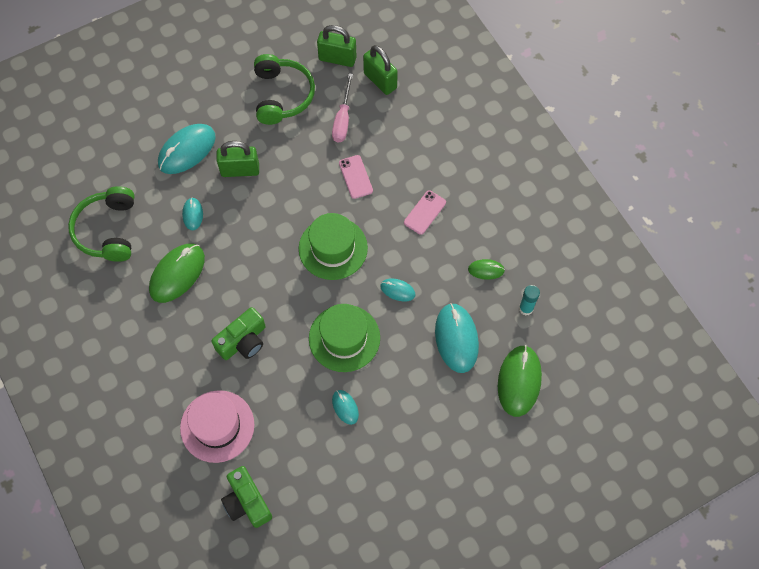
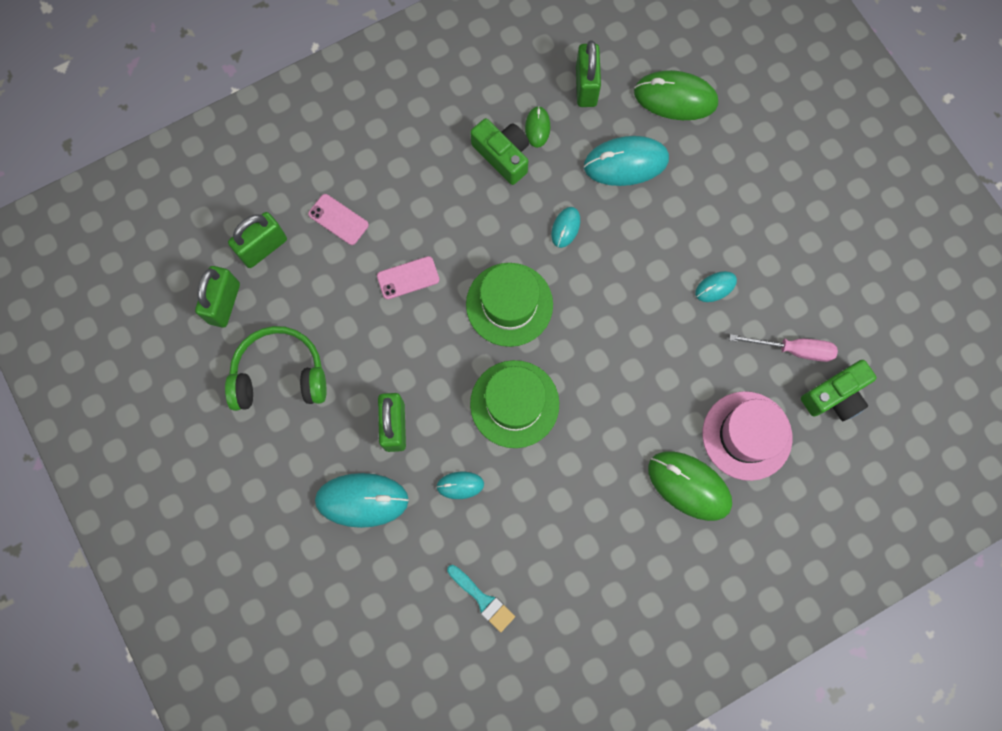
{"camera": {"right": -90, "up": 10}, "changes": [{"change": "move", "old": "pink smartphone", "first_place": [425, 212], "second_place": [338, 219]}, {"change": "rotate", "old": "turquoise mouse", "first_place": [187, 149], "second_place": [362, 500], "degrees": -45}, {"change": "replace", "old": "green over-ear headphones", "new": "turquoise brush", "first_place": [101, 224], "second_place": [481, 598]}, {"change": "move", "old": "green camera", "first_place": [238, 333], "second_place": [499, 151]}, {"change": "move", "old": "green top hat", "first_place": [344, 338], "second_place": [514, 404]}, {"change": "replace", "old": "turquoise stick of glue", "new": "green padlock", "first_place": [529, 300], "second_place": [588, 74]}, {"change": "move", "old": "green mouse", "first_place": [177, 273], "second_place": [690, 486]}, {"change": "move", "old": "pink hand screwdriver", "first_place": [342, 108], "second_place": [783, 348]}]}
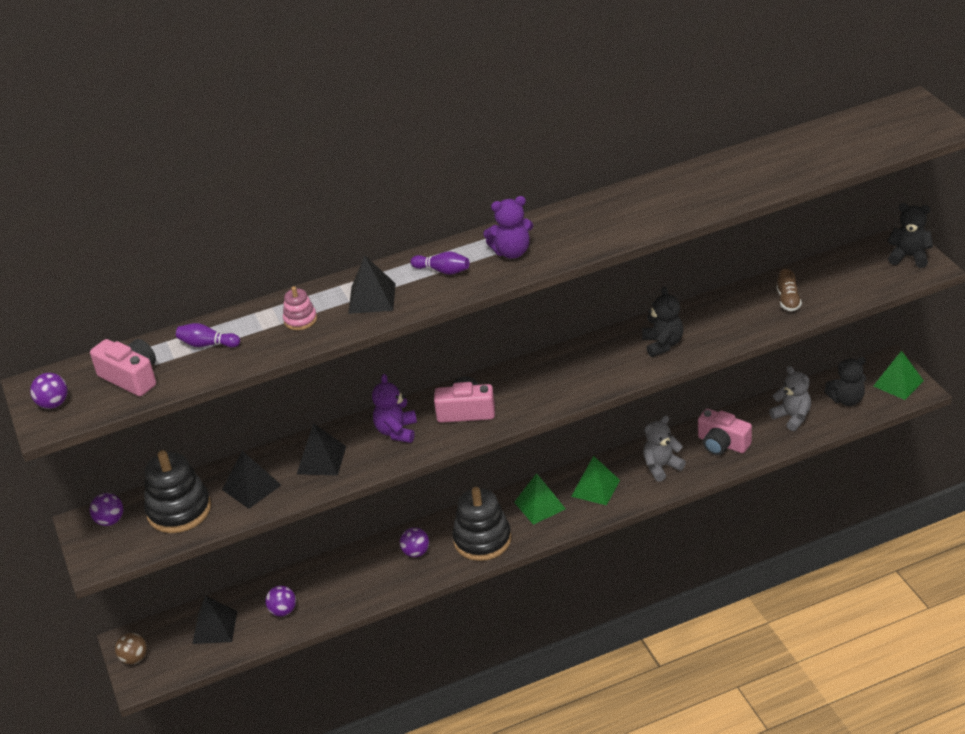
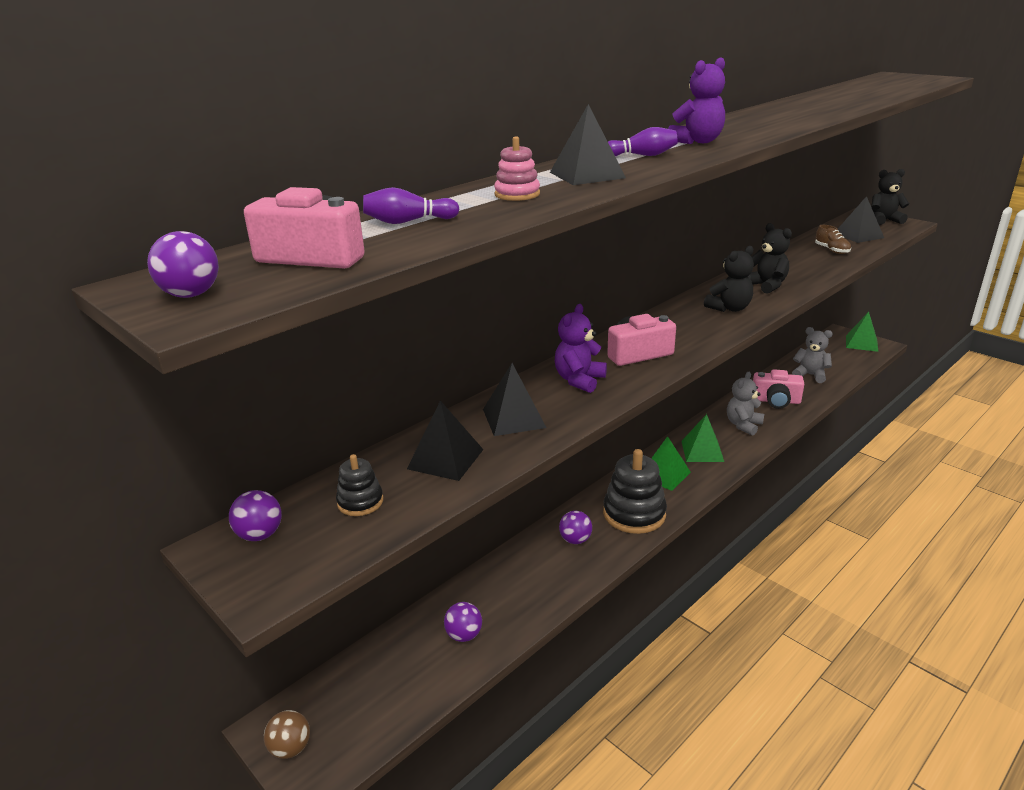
{"camera": {"right": -25, "up": -10}, "changes": [{"change": "resize", "old": "black stacking toy", "first_place": [177, 491], "second_place": [359, 485], "factor": 0.49}, {"change": "rotate", "old": "purple stuffed bear", "first_place": [394, 408], "second_place": [581, 348], "degrees": 45}, {"change": "move", "old": "black stuffed bear", "first_place": [845, 381], "second_place": [729, 279]}, {"change": "move", "old": "black pyramid", "first_place": [214, 619], "second_place": [861, 219]}]}
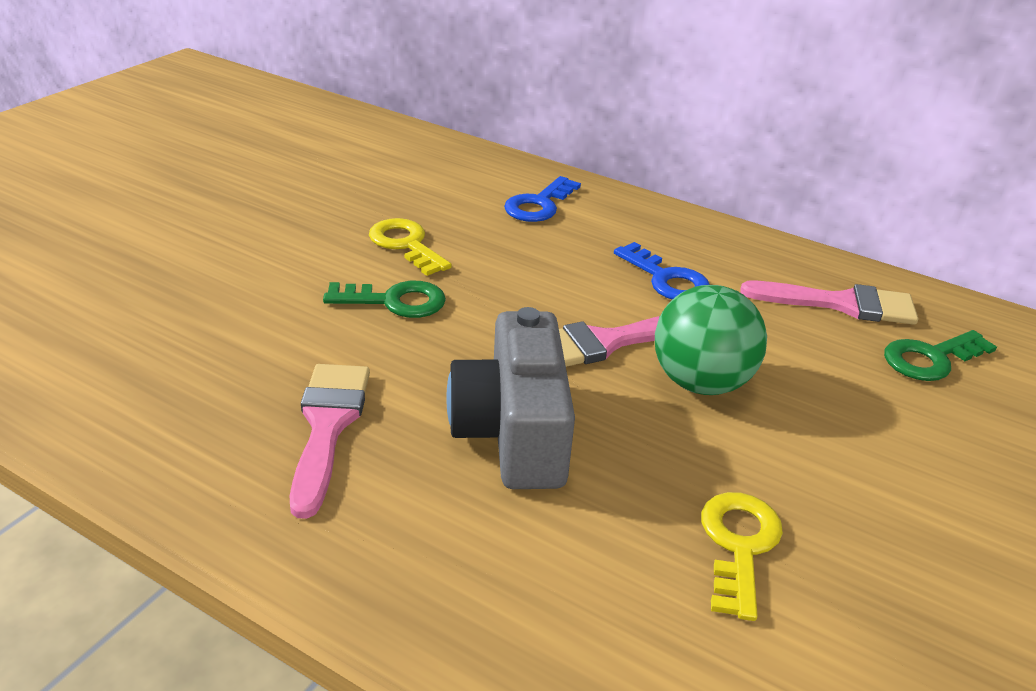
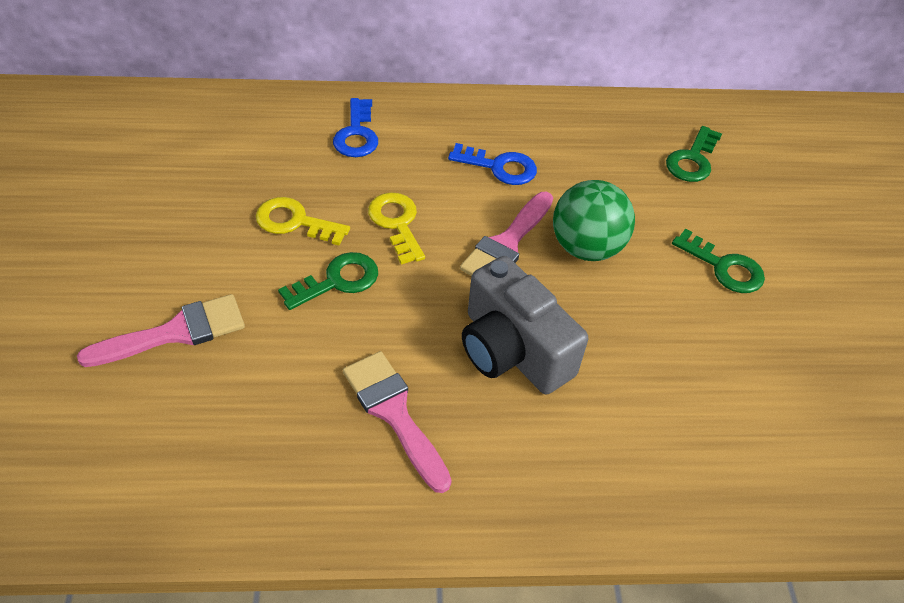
{"camera": {"right": -35, "up": 15}, "changes": [{"change": "move", "old": "pink brush", "first_place": [829, 303], "second_place": [161, 330]}, {"change": "move", "old": "bright yellow latchkey", "first_place": [742, 556], "second_place": [396, 228]}, {"change": "insert", "new": "green latchkey", "second_place": [718, 261]}]}
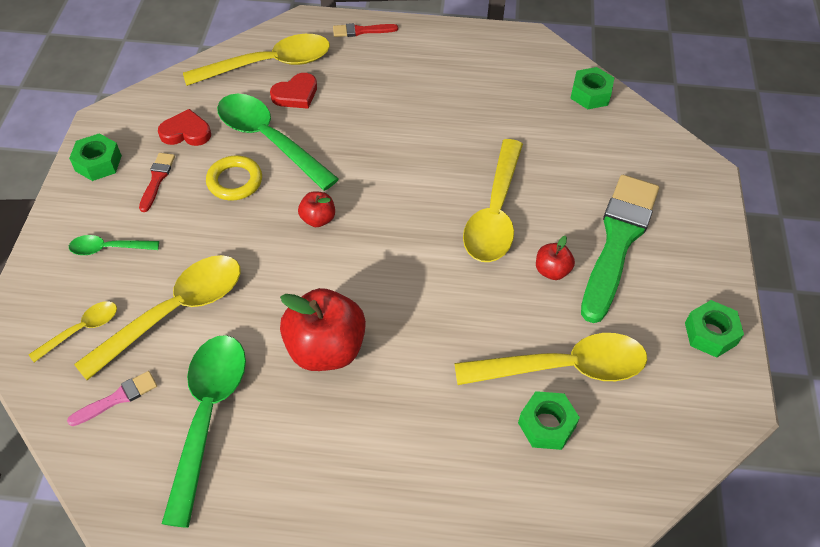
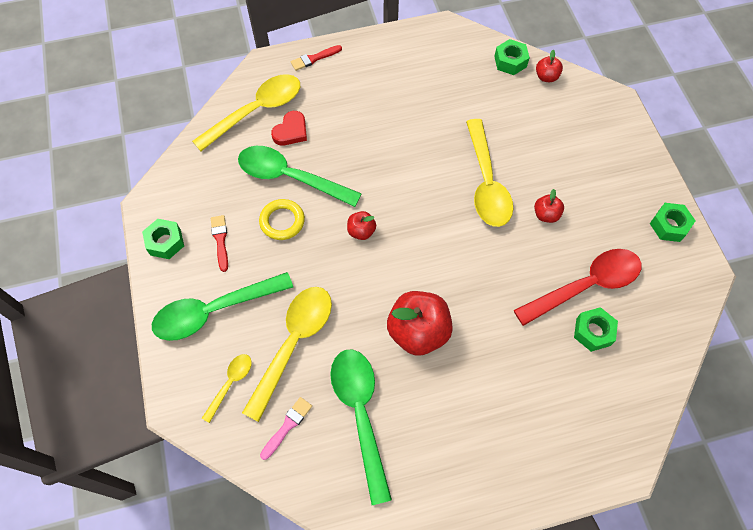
{"camera": {"right": -20, "up": 10}, "changes": [{"change": "resize", "old": "green teaspoon", "first_place": [114, 245], "second_place": [222, 306], "factor": 1.99}, {"change": "recolor", "old": "bright yellow teaspoon", "new": "red teaspoon", "first_place": [550, 359], "second_place": [578, 287]}, {"change": "insert", "new": "red apple", "second_place": [549, 66]}, {"change": "delete", "old": "red heart", "first_place": [184, 127]}, {"change": "delete", "old": "green brush", "first_place": [620, 249]}]}
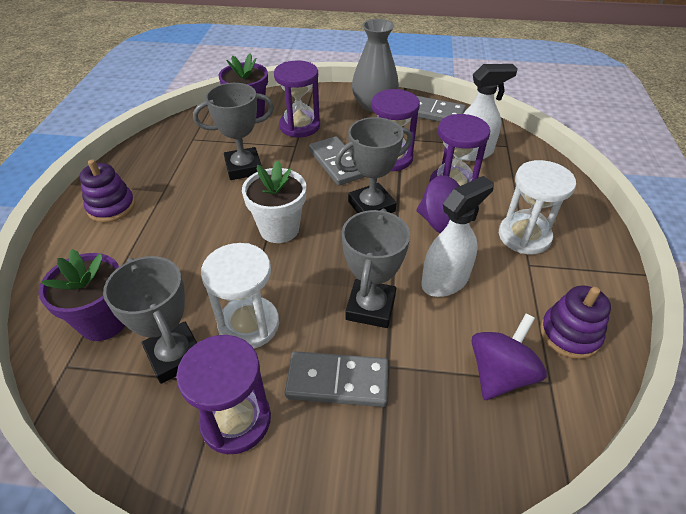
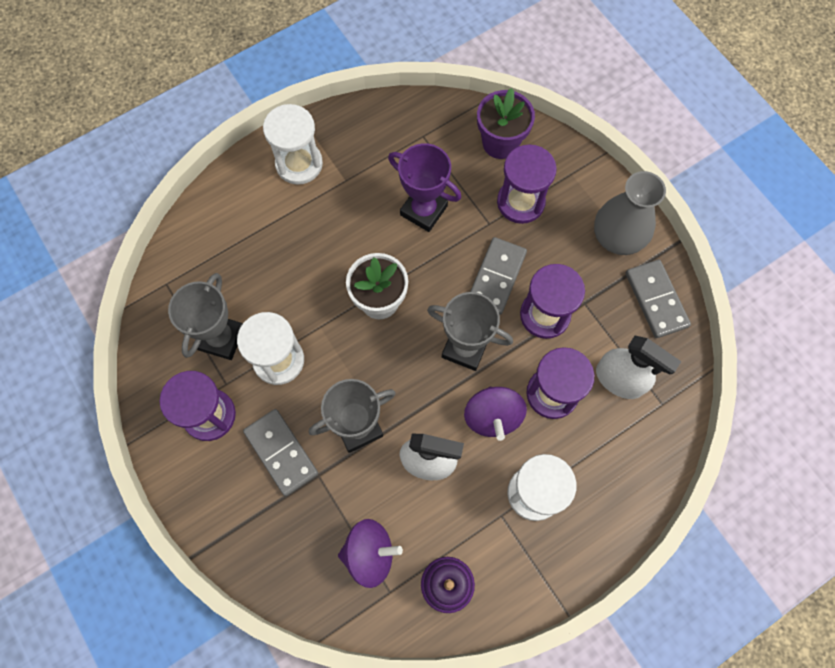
{"camera": {"right": 50, "up": 25}, "changes": [{"change": "replace", "old": "purple stacking toy", "new": "snow-white sand timer", "first_place": [107, 191], "second_place": [293, 144]}, {"change": "recolor", "old": "ash-grey trophy", "new": "purple trophy", "first_place": [233, 131], "second_place": [424, 187]}, {"change": "delete", "old": "purple plant pot", "first_place": [81, 295]}]}
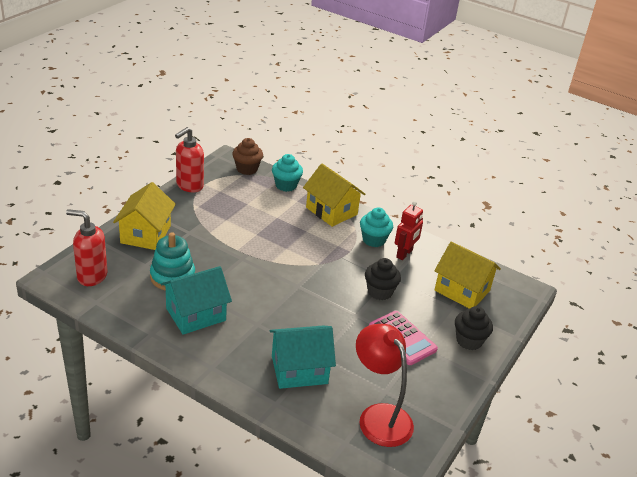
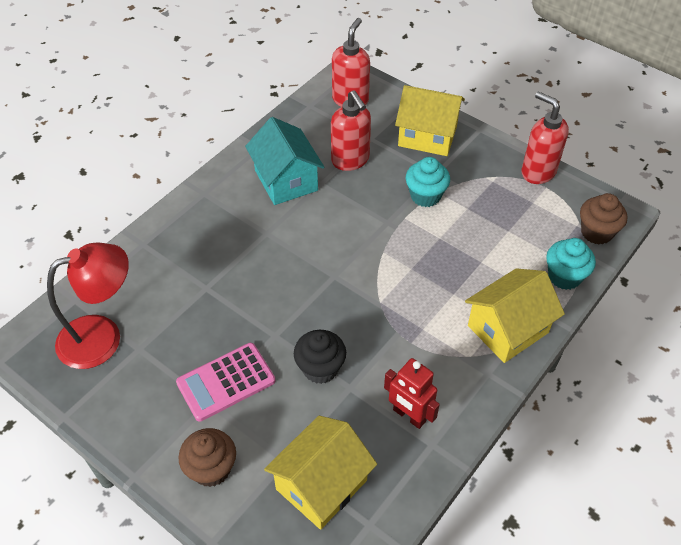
{"camera": {"right": 100, "up": 15}, "changes": [{"change": "recolor", "old": "black fairy cake", "new": "brown fairy cake", "first_place": [474, 328], "second_place": [207, 457]}, {"change": "replace", "old": "turquoise stacking toy", "new": "red pump bottle", "first_place": [172, 261], "second_place": [351, 130]}, {"change": "move", "old": "turquoise fairy cake", "first_place": [376, 227], "second_place": [428, 182]}, {"change": "delete", "old": "turquoise house", "first_place": [303, 357]}]}
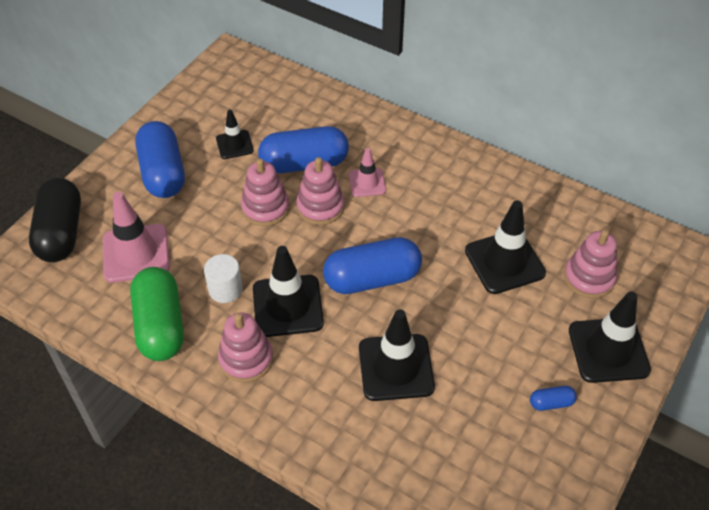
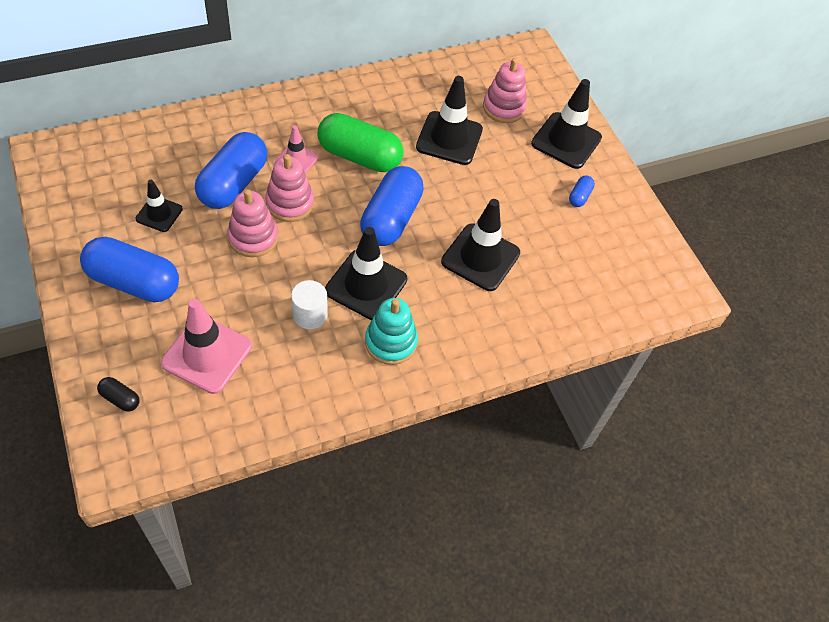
{"camera": {"right": -60, "up": 5}, "changes": [{"change": "resize", "old": "black pill shape", "first_place": [55, 220], "second_place": [118, 394], "factor": 0.43}, {"change": "move", "old": "green pill shape", "first_place": [157, 314], "second_place": [360, 142]}, {"change": "recolor", "old": "pink stacking toy", "new": "turquoise stacking toy", "first_place": [245, 348], "second_place": [391, 331]}]}
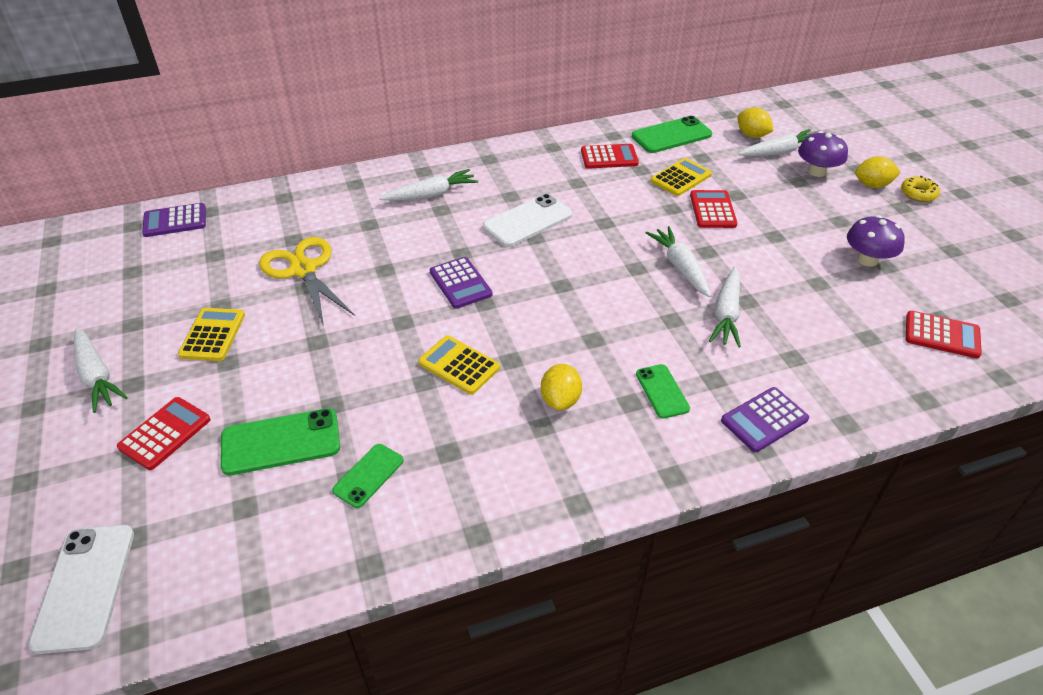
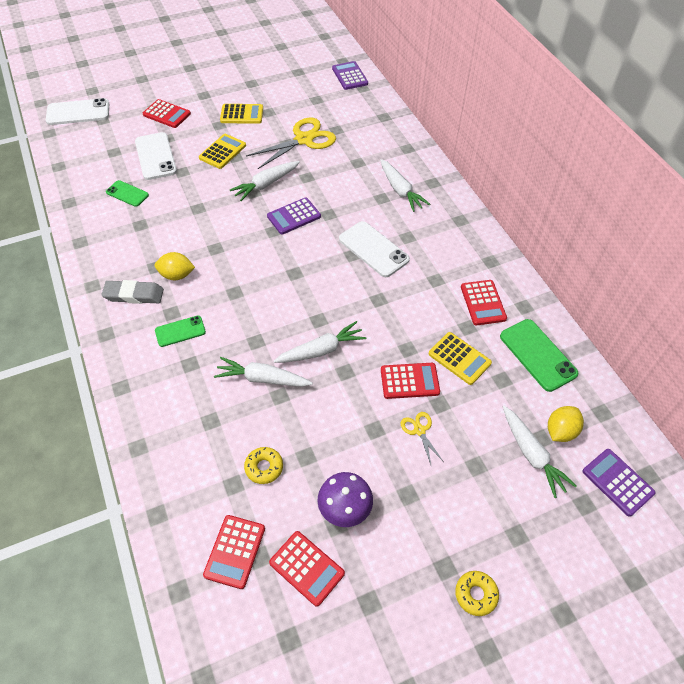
{"camera": {"right": 85, "up": 10}, "changes": [{"change": "insert", "new": "ash-grey gum eraser", "second_place": [132, 292]}, {"change": "recolor", "old": "green smartphone", "new": "snow-white smartphone", "first_place": [280, 441], "second_place": [156, 156]}, {"change": "move", "old": "bright yellow pocket calculator", "first_place": [459, 365], "second_place": [222, 151]}, {"change": "move", "old": "snow-white root vegetable", "first_place": [101, 370], "second_place": [265, 181]}, {"change": "insert", "new": "bright yellow glazed donut", "second_place": [263, 465]}, {"change": "insert", "new": "red pocket calculator", "second_place": [307, 569]}, {"change": "insert", "new": "bright yellow pair of scissors", "second_place": [422, 438]}, {"change": "move", "old": "purple pocket calculator", "first_place": [765, 419], "second_place": [619, 483]}, {"change": "delete", "old": "purple mushroom", "first_place": [823, 154]}, {"change": "delete", "old": "bright yellow toy lemon", "first_place": [878, 172]}]}
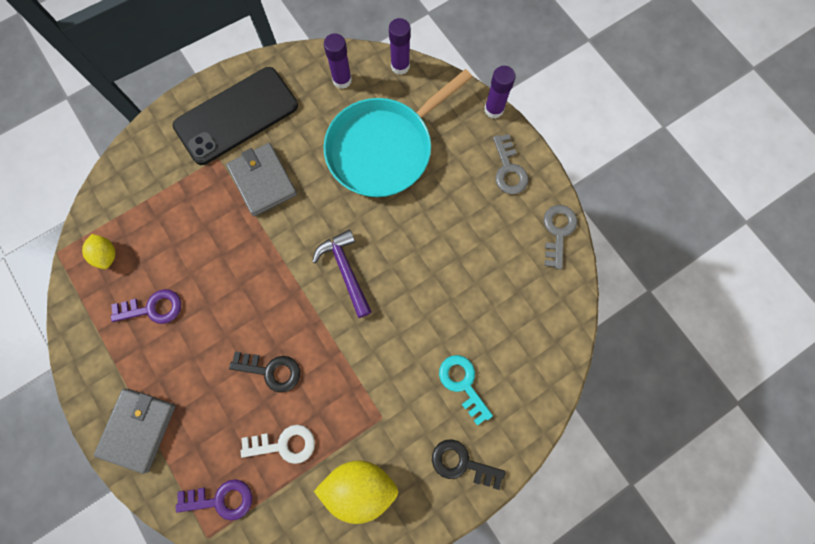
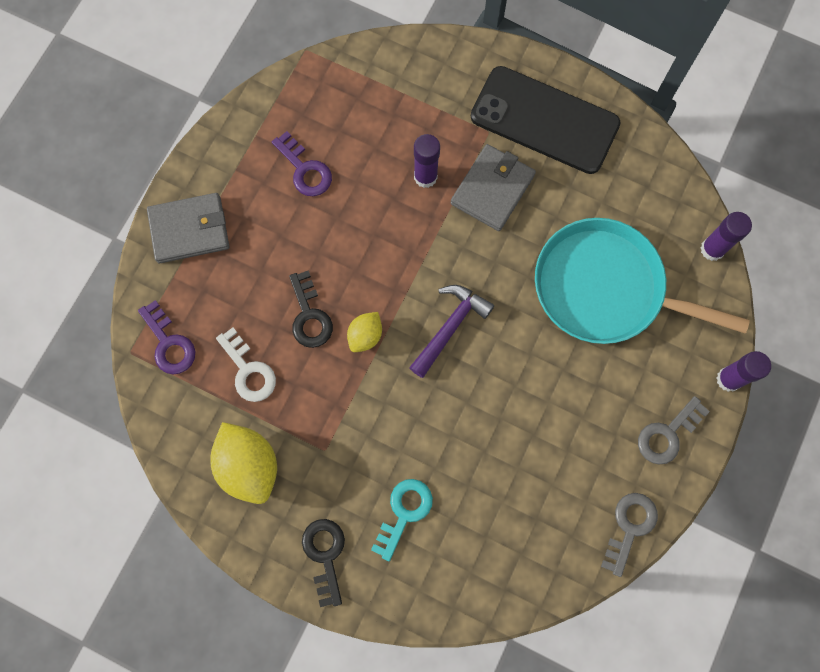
{"camera": {"right": 60, "up": 0}, "changes": [{"change": "move", "old": "bright yellow toy lemon", "first_place": [98, 251], "second_place": [364, 332]}, {"change": "move", "old": "purple stick of glue", "first_place": [338, 61], "second_place": [427, 161]}, {"change": "rotate", "old": "ash-grey latchkey", "first_place": [560, 237], "second_place": [629, 535], "degrees": -45}]}
